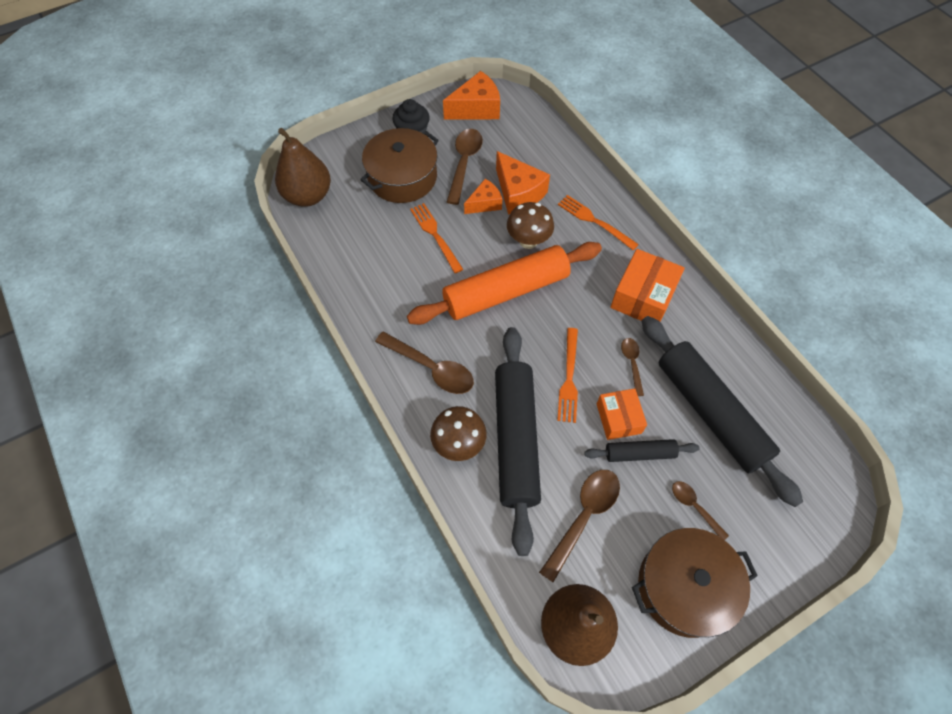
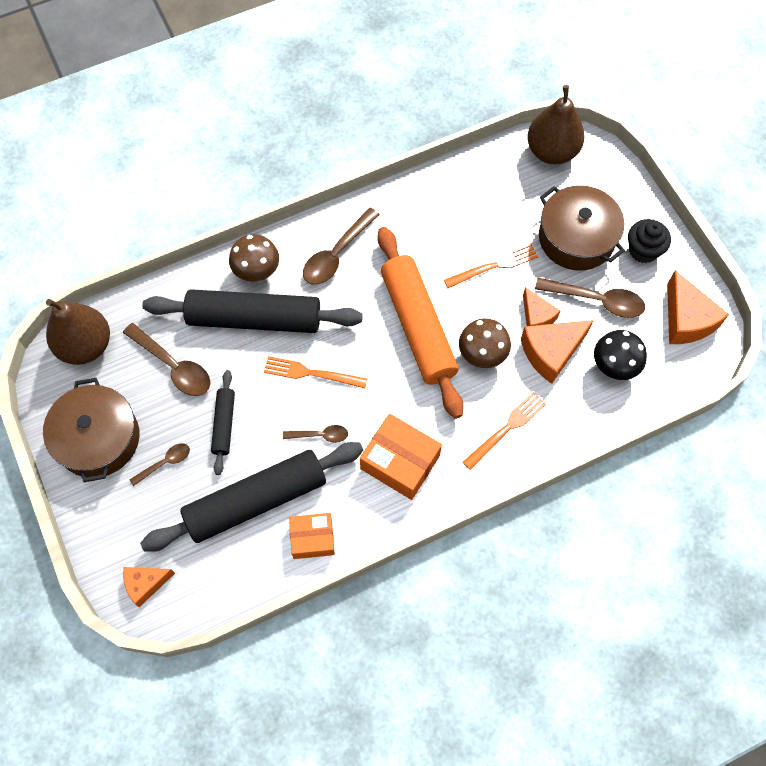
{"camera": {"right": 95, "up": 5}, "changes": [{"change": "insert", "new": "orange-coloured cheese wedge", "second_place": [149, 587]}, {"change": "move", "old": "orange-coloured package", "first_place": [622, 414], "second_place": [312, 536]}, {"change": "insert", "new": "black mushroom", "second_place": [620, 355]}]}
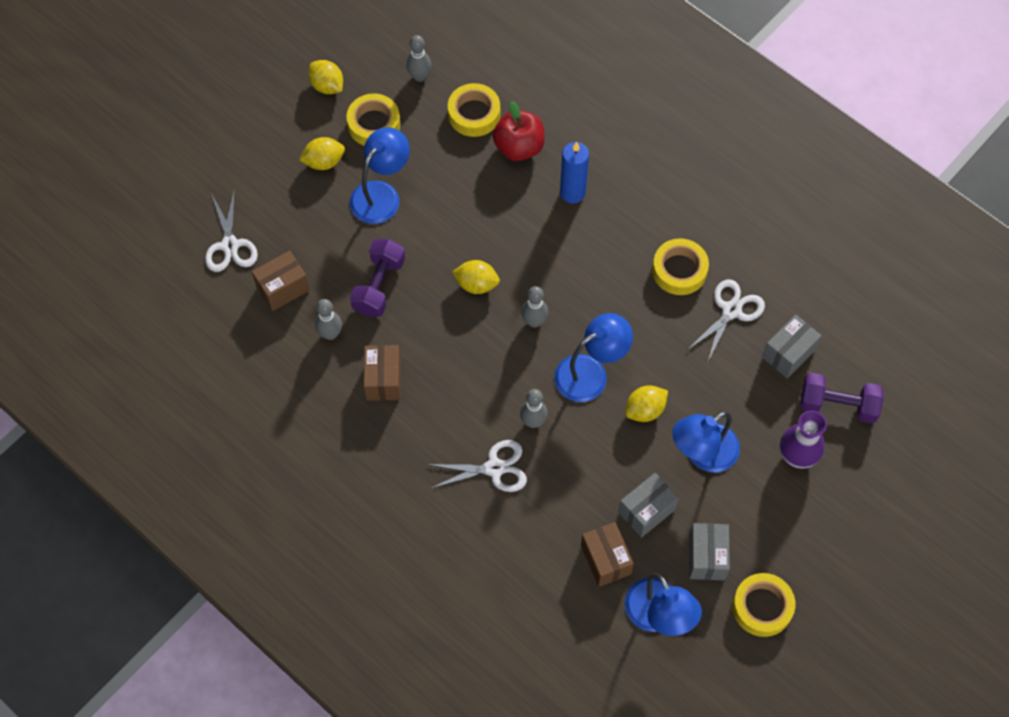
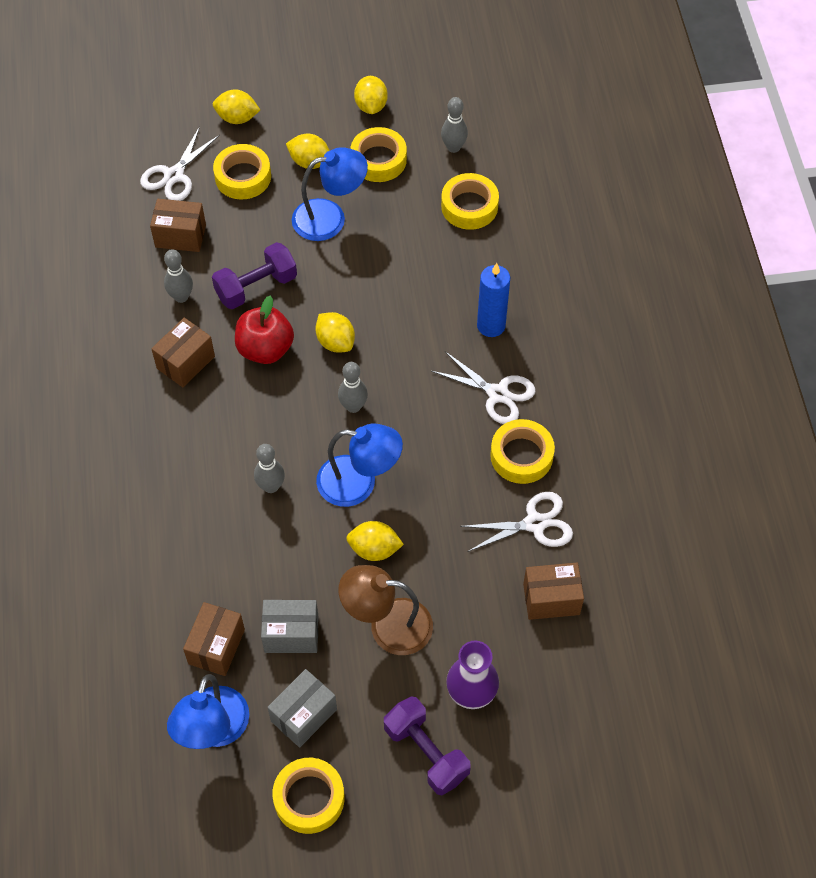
{"camera": {"right": 40, "up": -5}, "changes": [{"change": "insert", "new": "bright yellow toy lemon", "second_place": [236, 106]}, {"change": "insert", "new": "bright yellow tape", "second_place": [242, 171]}, {"change": "move", "old": "red apple", "first_place": [519, 131], "second_place": [264, 330]}, {"change": "recolor", "old": "blue desk lamp", "new": "brown desk lamp", "first_place": [706, 442], "second_place": [386, 610]}, {"change": "move", "old": "purple free weight", "first_place": [842, 398], "second_place": [427, 745]}, {"change": "move", "old": "snow-white pair of scissors", "first_place": [477, 466], "second_place": [483, 387]}, {"change": "recolor", "old": "ash-grey package", "new": "brown package", "first_place": [791, 346], "second_place": [553, 591]}]}
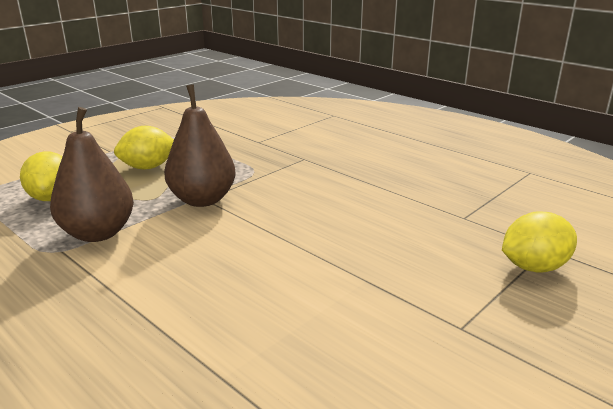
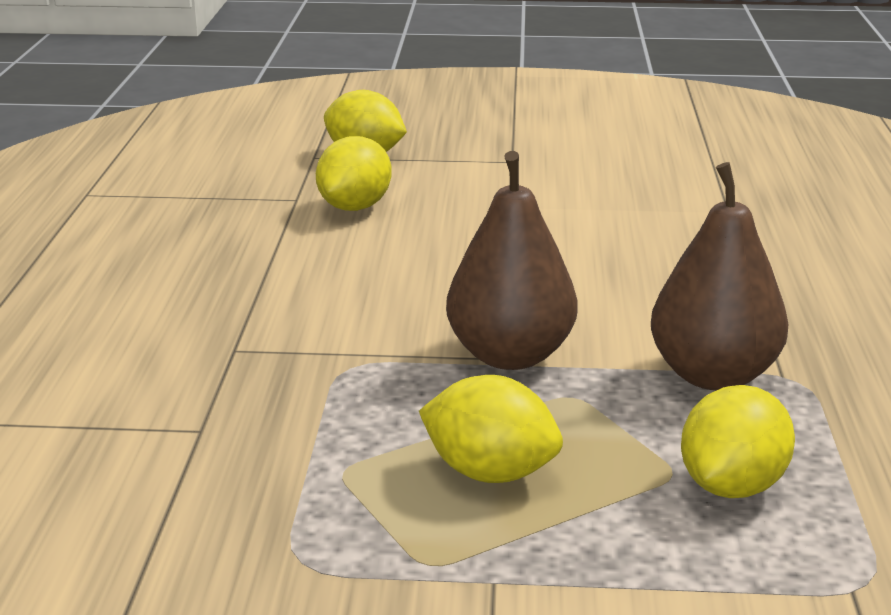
{"camera": {"right": -130, "up": 0}, "changes": [{"change": "insert", "new": "bright yellow toy lemon", "second_place": [354, 173]}]}
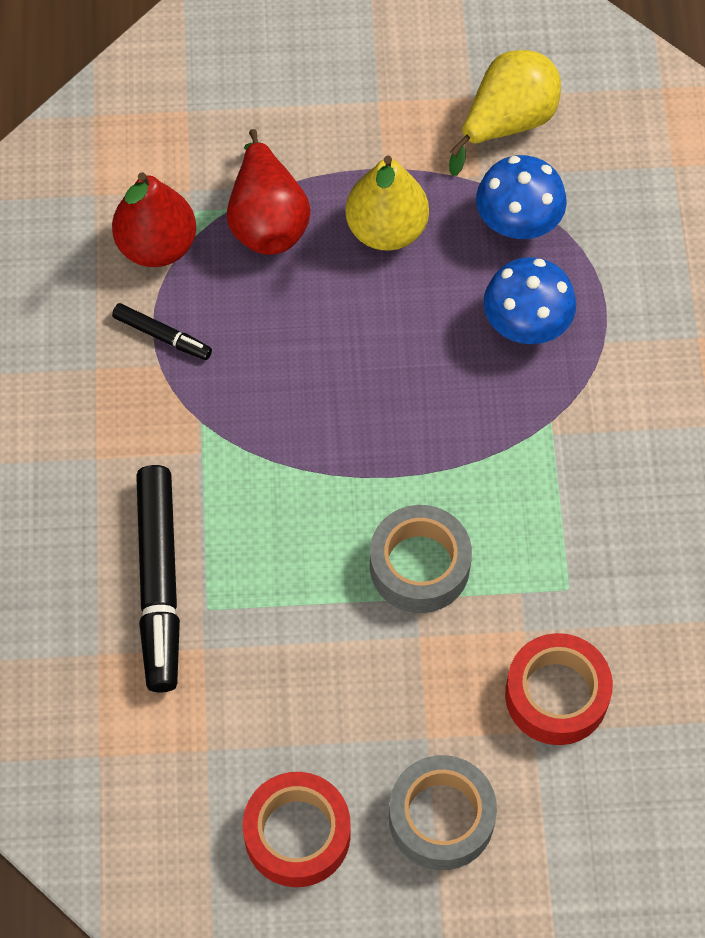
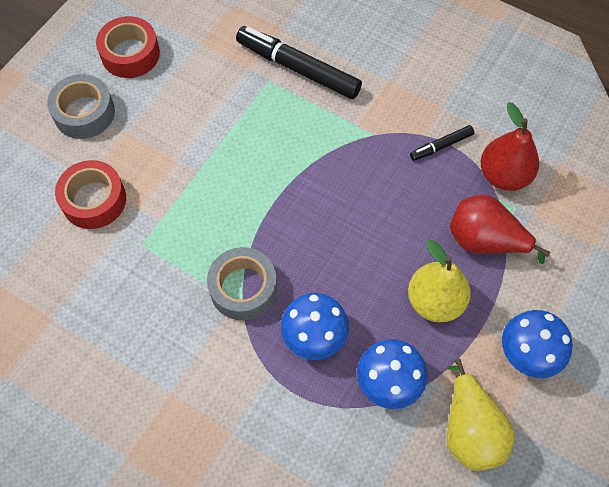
{"camera": {"right": 125, "up": 0}, "changes": [{"change": "move", "old": "ash-grey tape", "first_place": [421, 559], "second_place": [242, 283]}, {"change": "insert", "new": "blue mushroom", "second_place": [537, 344]}]}
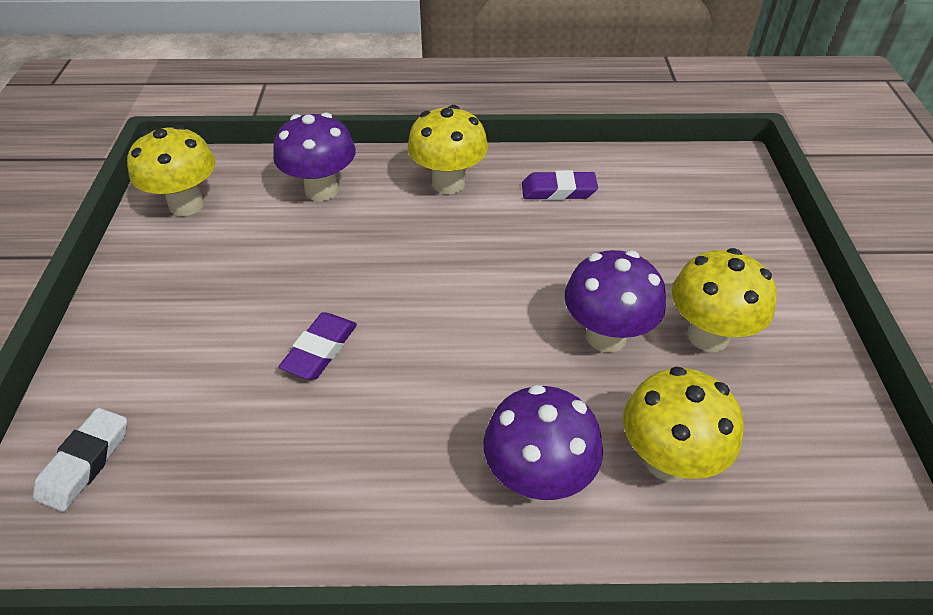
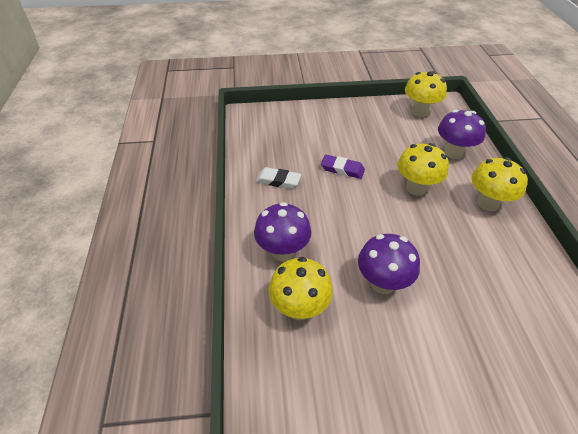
{"camera": {"right": 85, "up": 0}, "changes": [{"change": "move", "old": "snow-white gum eraser", "first_place": [80, 460], "second_place": [278, 178]}, {"change": "move", "old": "bright yellow mushroom", "first_place": [724, 300], "second_place": [423, 169]}, {"change": "delete", "old": "purple gum eraser", "first_place": [560, 185]}]}
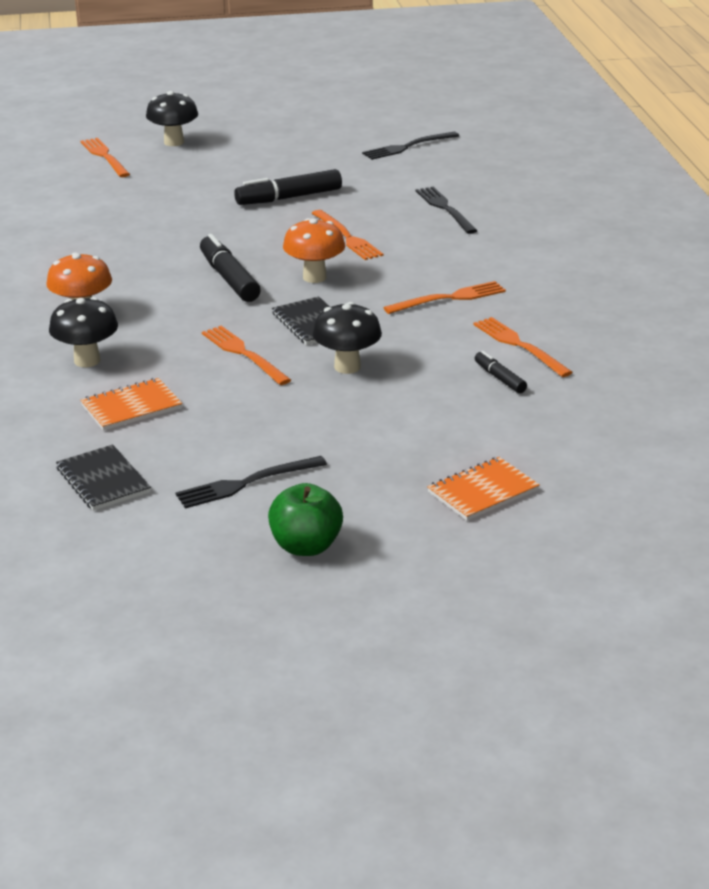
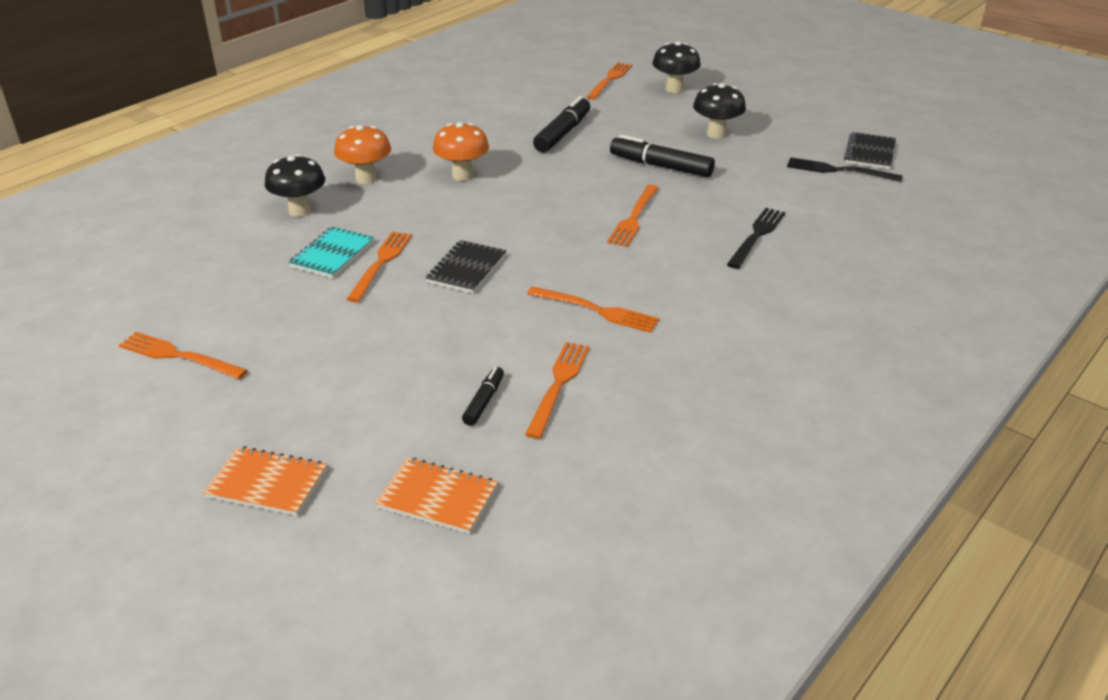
{"camera": {"right": 50, "up": 5}, "changes": [{"change": "recolor", "old": "black dinner fork", "new": "orange-coloured dinner fork", "first_place": [251, 482], "second_place": [183, 355]}, {"change": "insert", "new": "turquoise notepad", "second_place": [331, 252]}, {"change": "move", "old": "orange-coloured notepad", "first_place": [131, 404], "second_place": [436, 495]}, {"change": "move", "old": "orange-coloured mushroom", "first_place": [314, 250], "second_place": [461, 151]}, {"change": "move", "old": "black marker", "first_place": [230, 268], "second_place": [561, 124]}, {"change": "move", "old": "black mushroom", "first_place": [347, 338], "second_place": [719, 111]}, {"change": "move", "old": "black notepad", "first_place": [103, 477], "second_place": [870, 151]}, {"change": "delete", "old": "green apple", "first_place": [305, 519]}]}
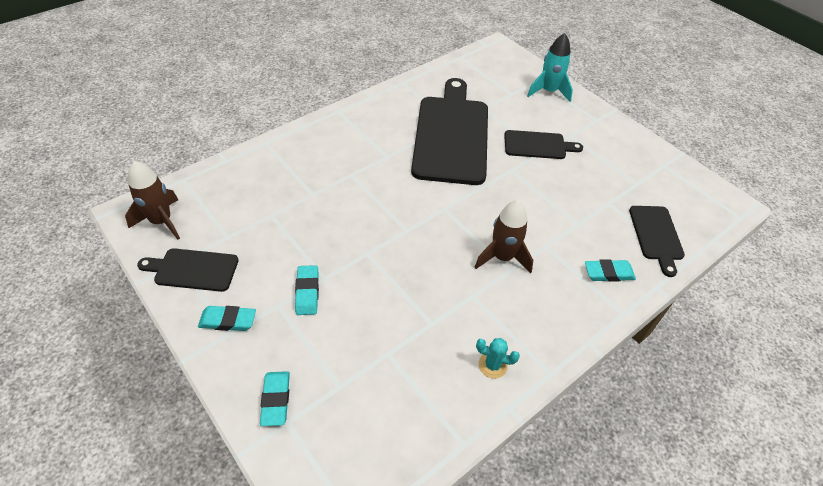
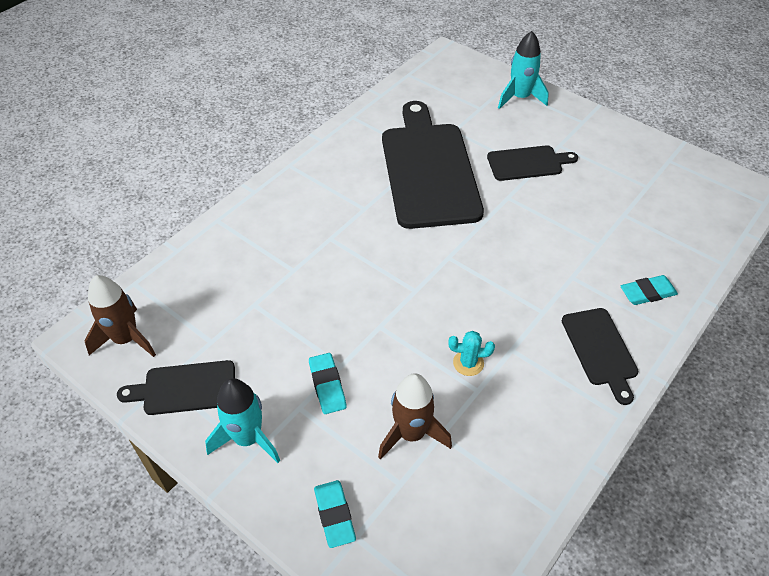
{"camera": {"right": -10, "up": 0}, "changes": [{"change": "replace", "old": "turquoise gum eraser", "new": "turquoise rocket", "first_place": [227, 318], "second_place": [242, 420]}, {"change": "move", "old": "brown rocket", "first_place": [504, 236], "second_place": [415, 417]}, {"change": "move", "old": "turquoise prickly plant", "first_place": [498, 358], "second_place": [471, 353]}, {"change": "move", "old": "black cutting board", "first_place": [657, 241], "second_place": [600, 356]}]}
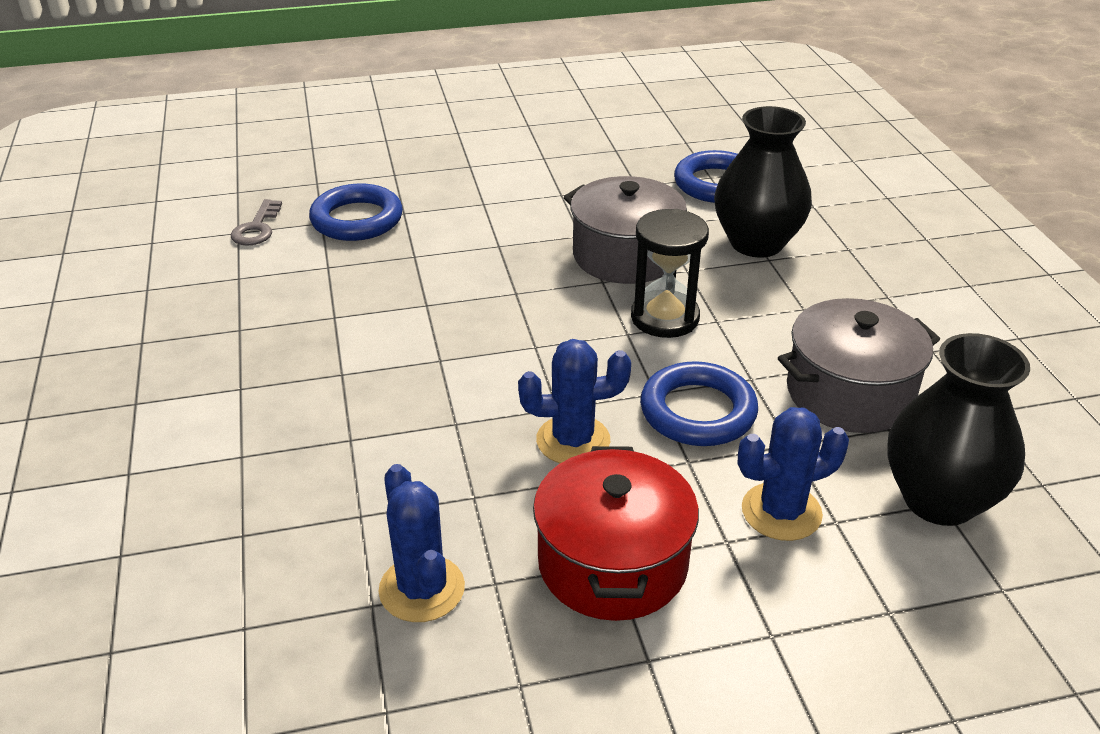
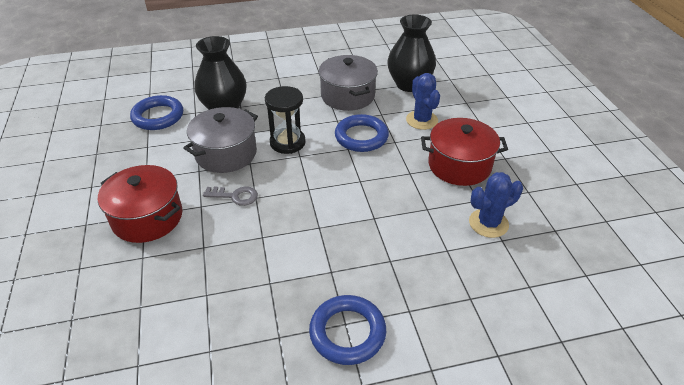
{"camera": {"right": -90, "up": 5}, "changes": [{"change": "insert", "new": "red pot", "second_place": [140, 204]}, {"change": "move", "old": "ash-grey latchkey", "first_place": [256, 222], "second_place": [230, 196]}, {"change": "move", "old": "blue hoop", "first_place": [356, 212], "second_place": [347, 330]}, {"change": "delete", "old": "blue prickly plant", "first_place": [574, 401]}]}
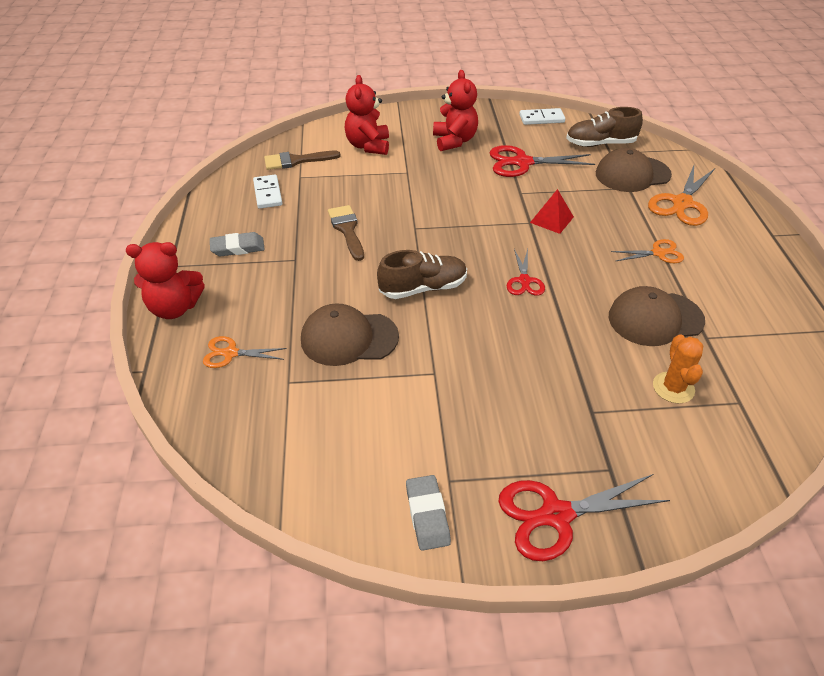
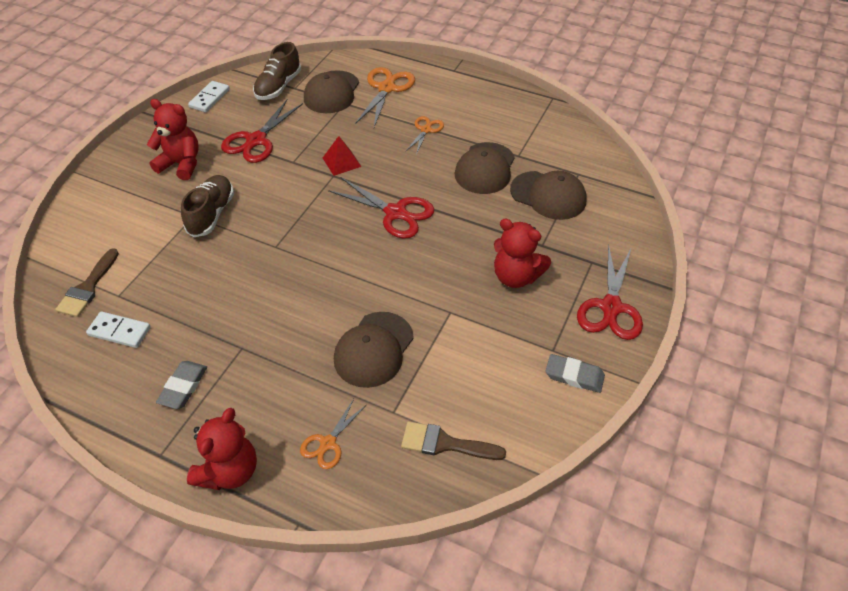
{"camera": {"right": -60, "up": 5}, "changes": [{"change": "move", "old": "brown lace-up shoe", "first_place": [422, 274], "second_place": [207, 206]}, {"change": "resize", "old": "red pair of scissors", "first_place": [526, 272], "second_place": [381, 208], "factor": 1.72}, {"change": "rotate", "old": "orange-coloured pair of scissors", "first_place": [681, 195], "second_place": [385, 97], "degrees": -135}, {"change": "move", "old": "brown brush", "first_place": [346, 233], "second_place": [453, 440]}, {"change": "move", "old": "red stuffed bear", "first_place": [367, 115], "second_place": [522, 253]}, {"change": "replace", "old": "orange-coloured prickly plant", "new": "brown cap", "first_place": [678, 369], "second_place": [548, 195]}]}
